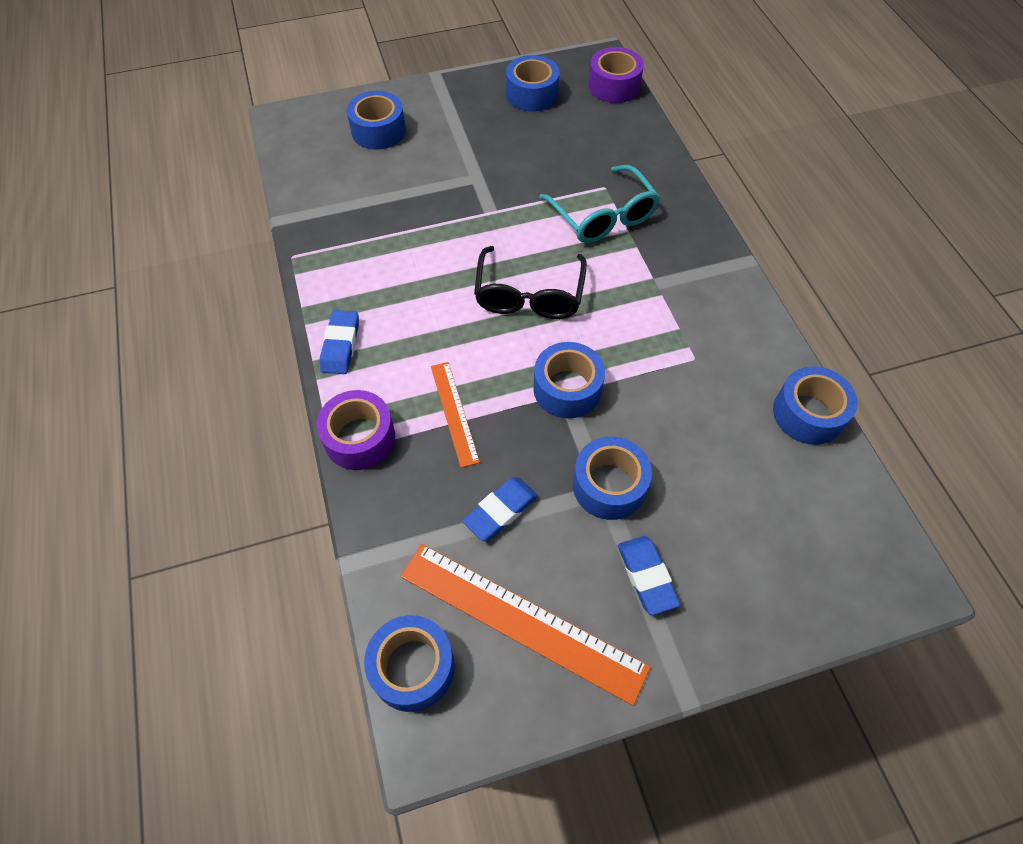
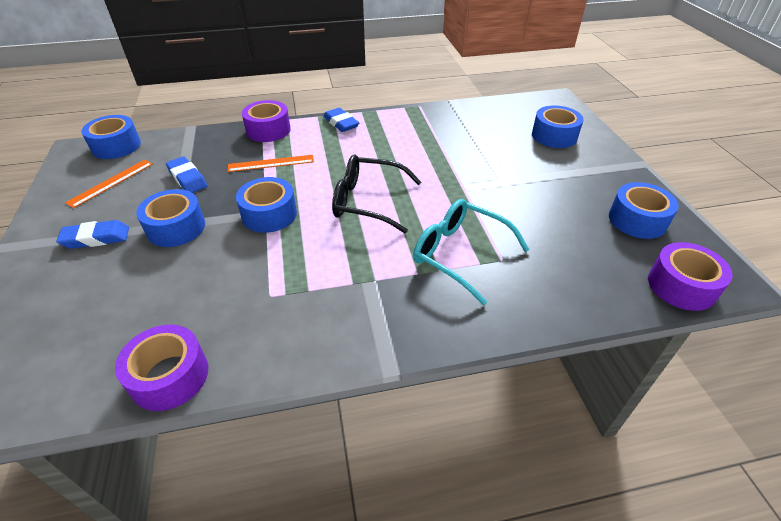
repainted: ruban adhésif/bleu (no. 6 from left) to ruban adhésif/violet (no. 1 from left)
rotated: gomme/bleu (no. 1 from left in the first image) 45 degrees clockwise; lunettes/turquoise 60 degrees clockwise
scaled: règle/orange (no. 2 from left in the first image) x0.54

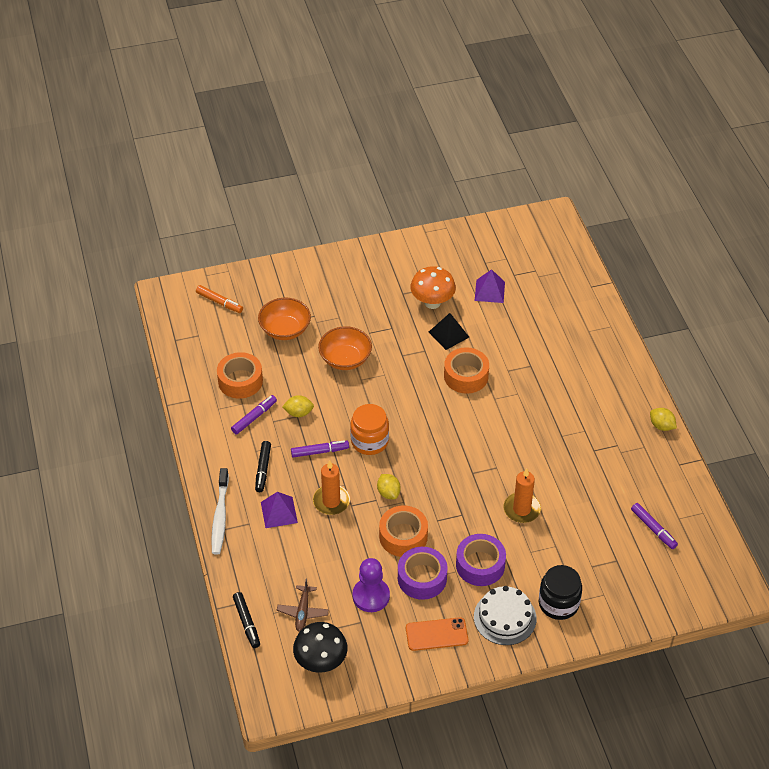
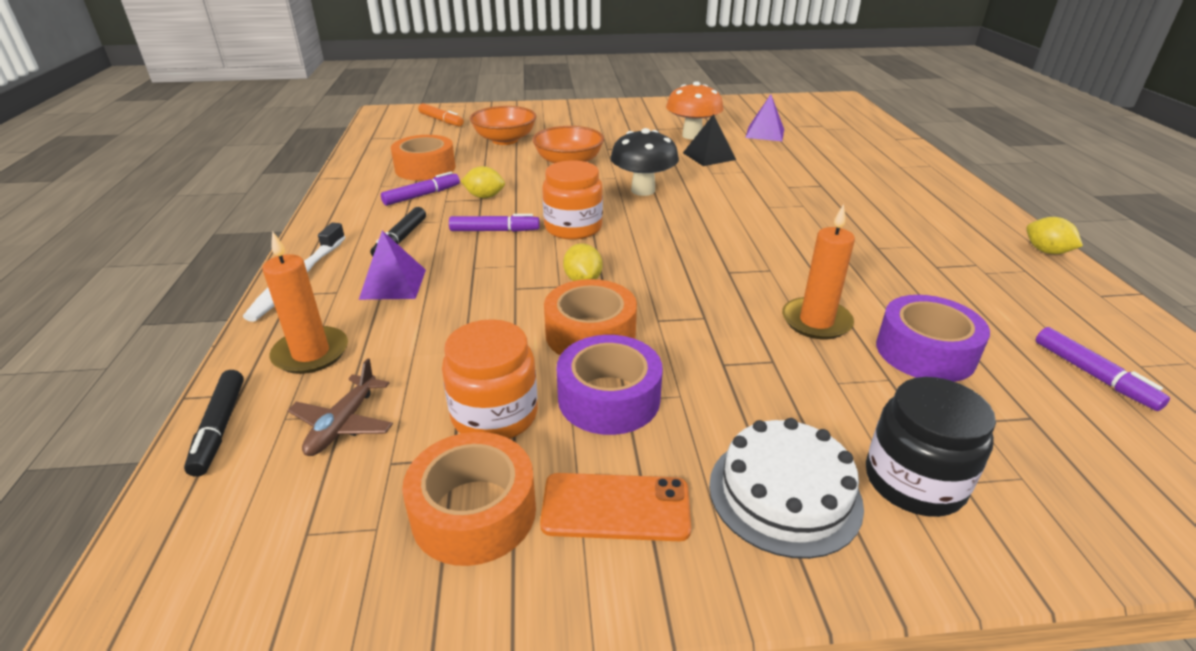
shifted: champignon/noir; bougie/orange (no. 1 from left); ruban adhésif/orange (no. 3 from left in the first image) to ruban adhésif/orange (no. 2 from left); ruban adhésif/violet (no. 2 from left)
swapped: pion/violet to bocal/orange (no. 1 from left)

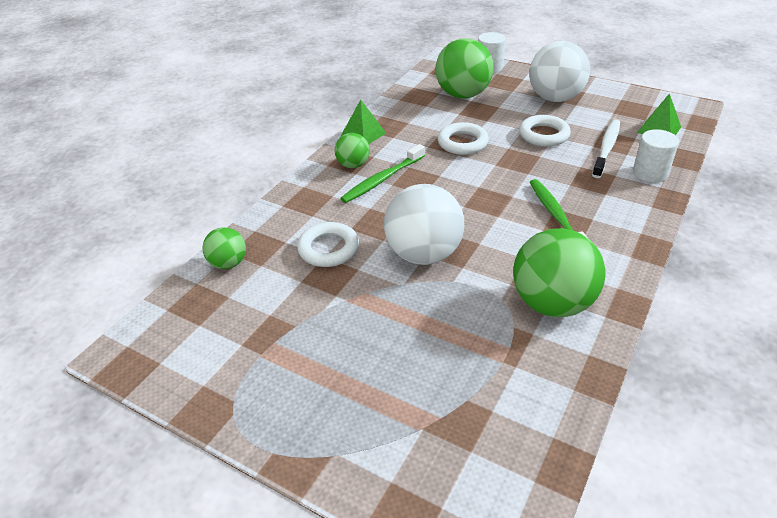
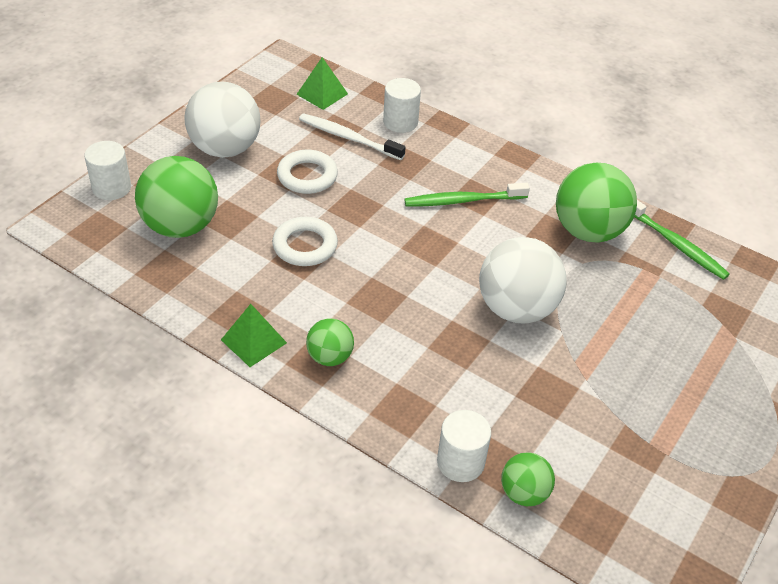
gone: anneau/blanc (no. 1 from left)
new: cylindre/blanc (no. 3 from left)
shifted: brosse à dents/vert (no. 1 from left in the first image) to brosse à dents/vert (no. 2 from left)

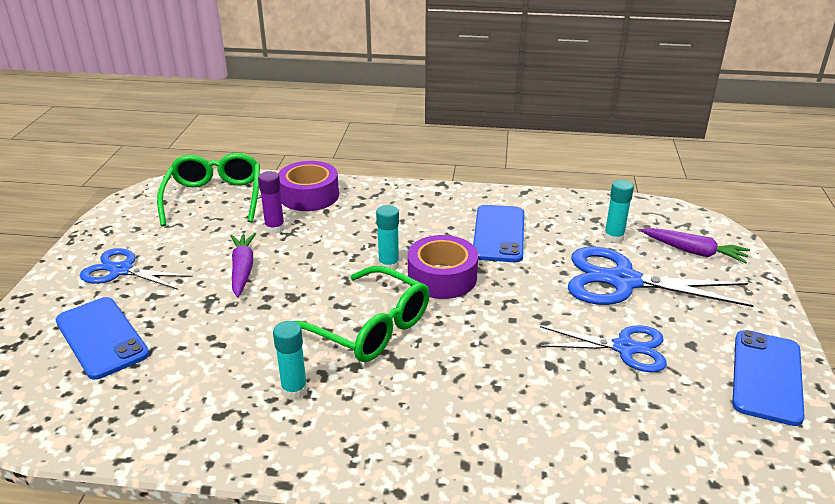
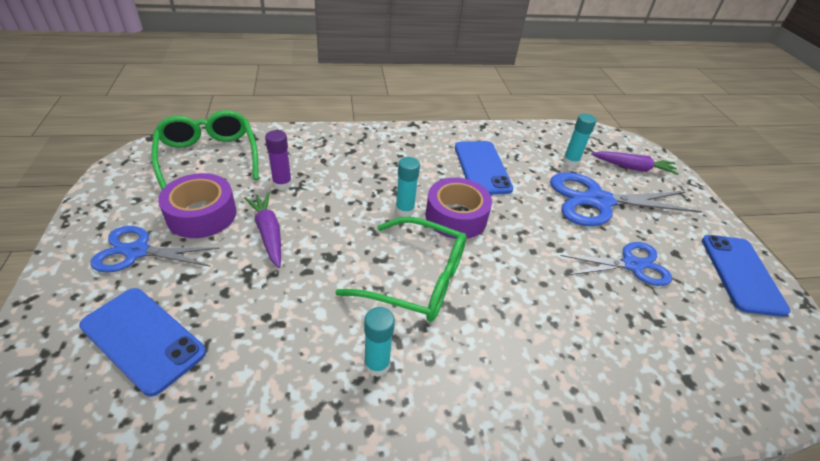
shifted: ruban adhésif/violet (no. 1 from left)

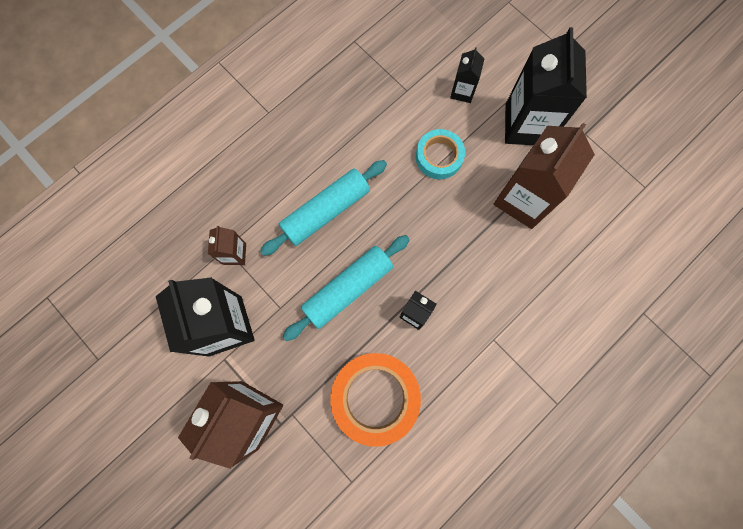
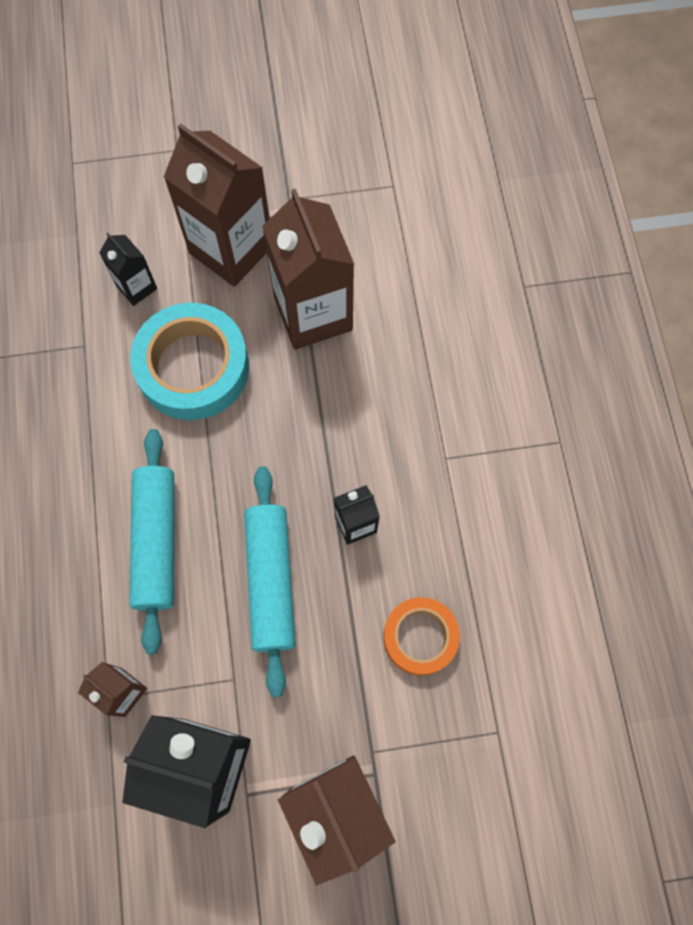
repainted: brique de lait/noir (no. 4 from left) to brique de lait/marron (no. 2 from left)
scaled: ruban adhésif/orange x0.60; ruban adhésif/turquoise x1.65

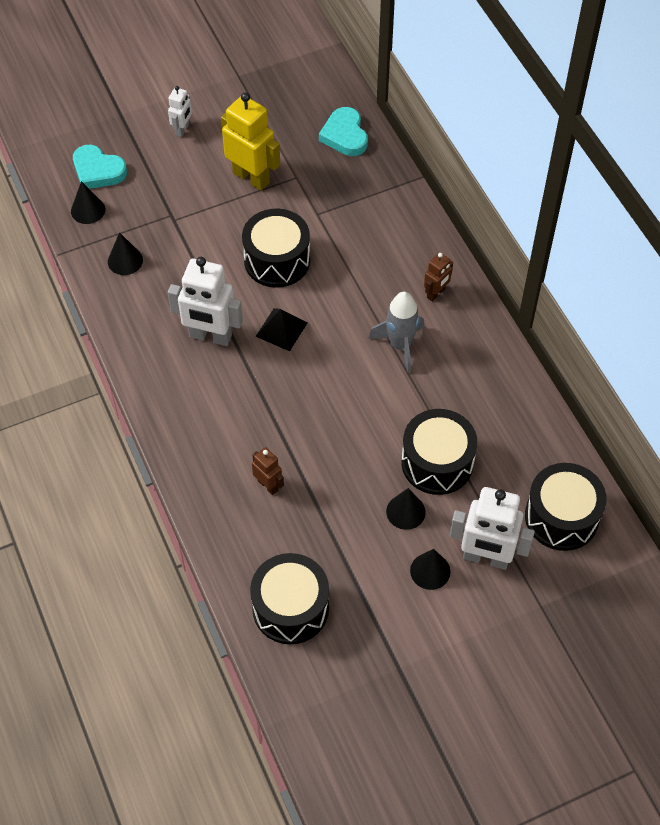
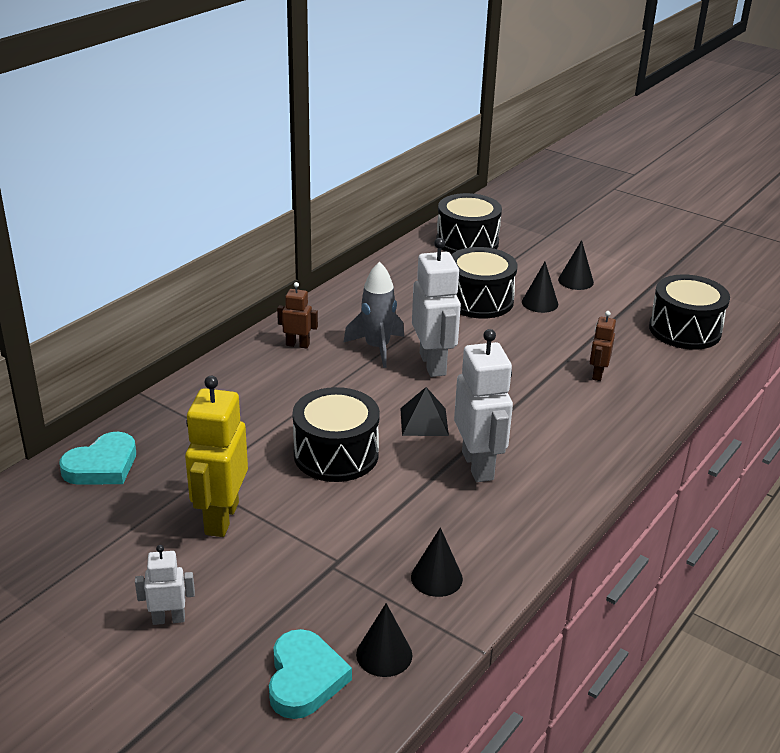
shifted: robot/blanc (no. 3 from left in the first image) to robot/blanc (no. 2 from left)

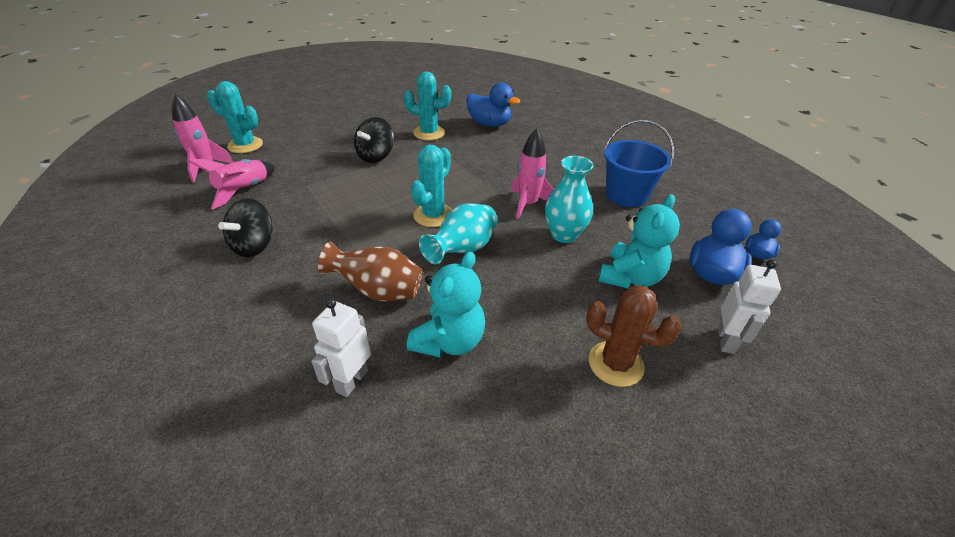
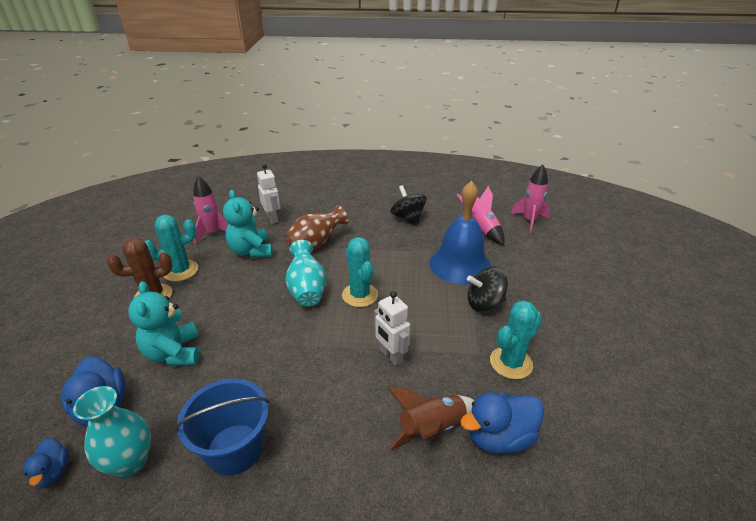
new: fusée/marron; cloche/bleu
shifted: cactus/turquoise (no. 1 from left); fusée/rose (no. 3 from left in the first image) to fusée/rose (no. 1 from left); vase/turquoise (no. 2 from left in the first image) to vase/turquoise (no. 1 from left); robot/blanc (no. 2 from left)
rotated: toupie/noir (no. 2 from left) 75 degrees counterclockwise

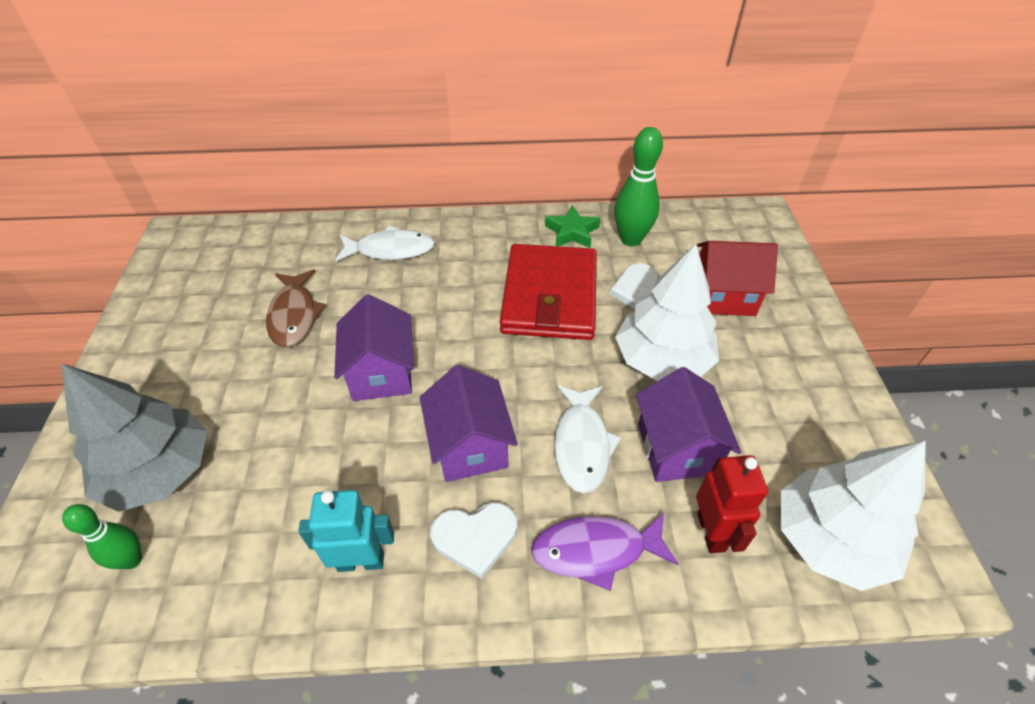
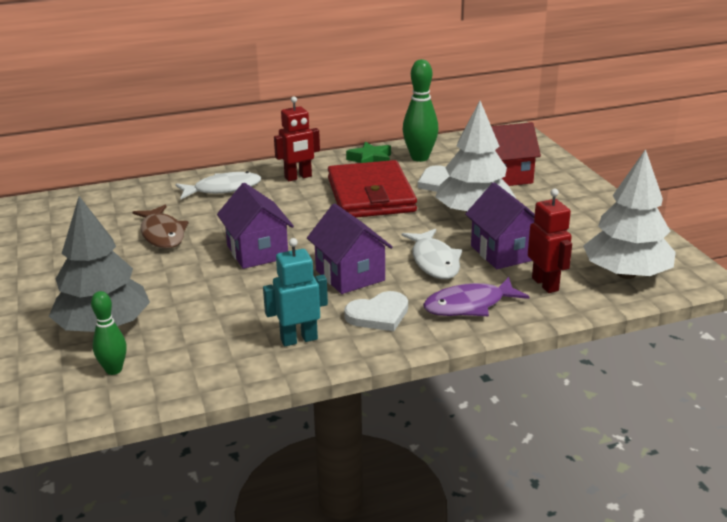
new: robot/rouge (no. 1 from left)

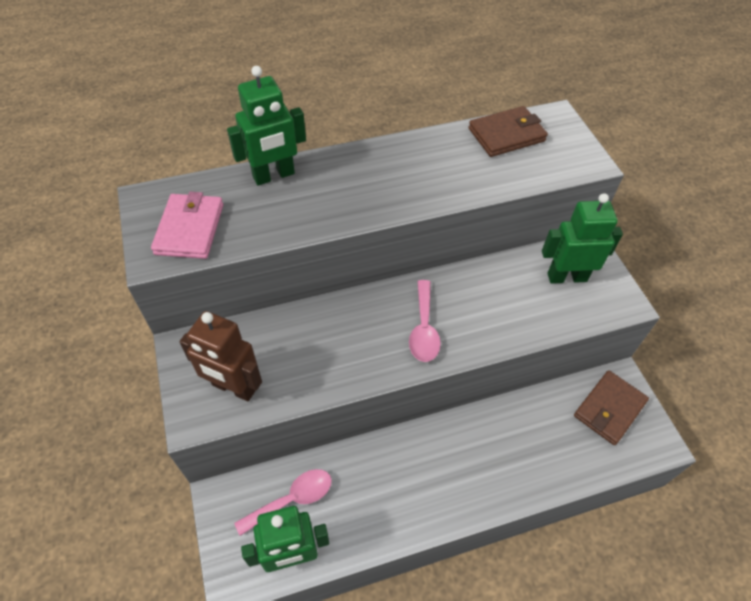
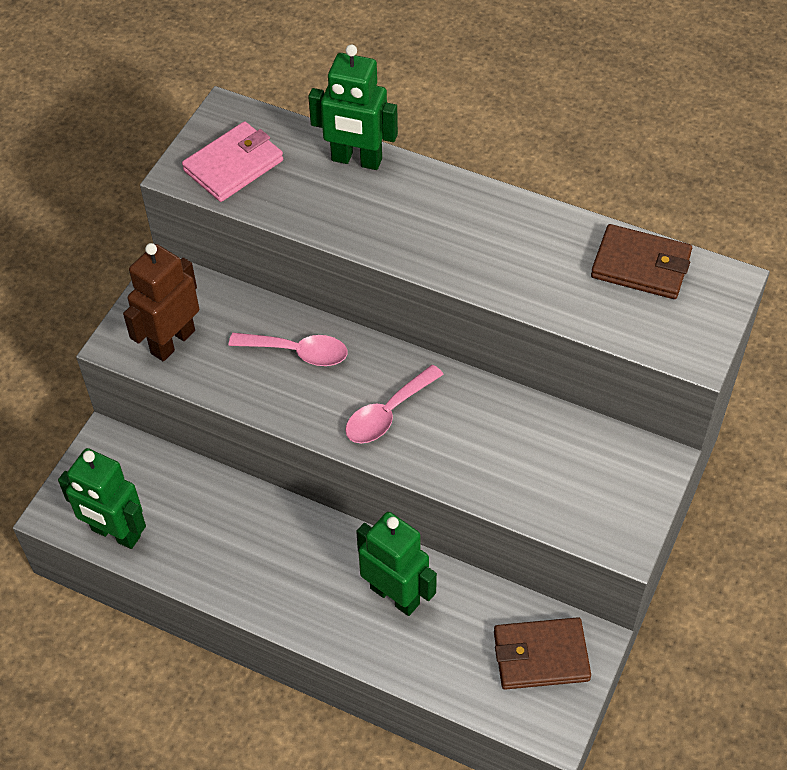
shifted: cuillère/rose (no. 1 from left); robot/vert (no. 3 from left)
rotated: robot/marron 60 degrees clockwise

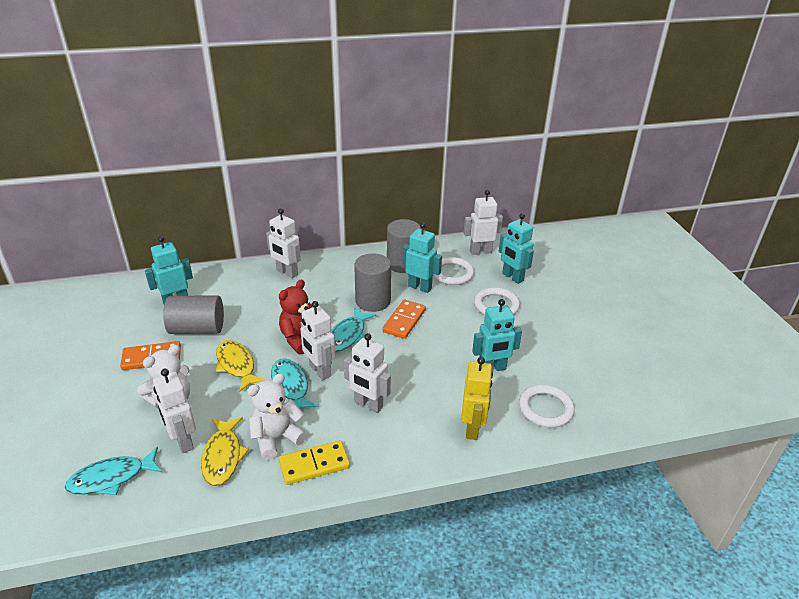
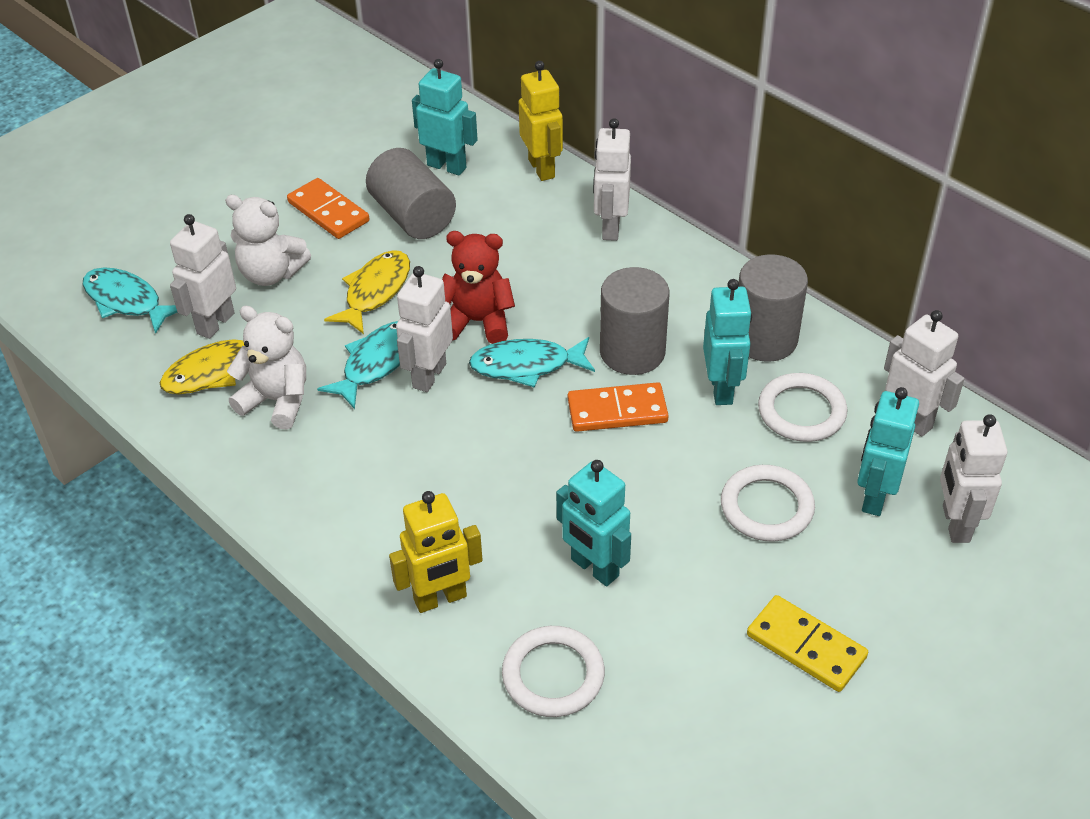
new: robot/jaune (no. 2 from left)
shifted: domino/jaune; robot/blanc (no. 4 from left in the first image) to robot/blanc (no. 5 from left)

